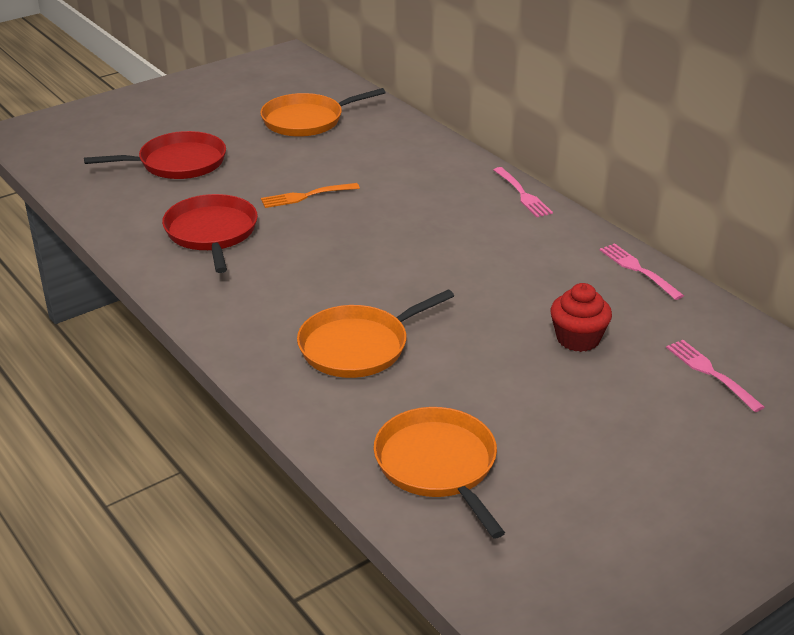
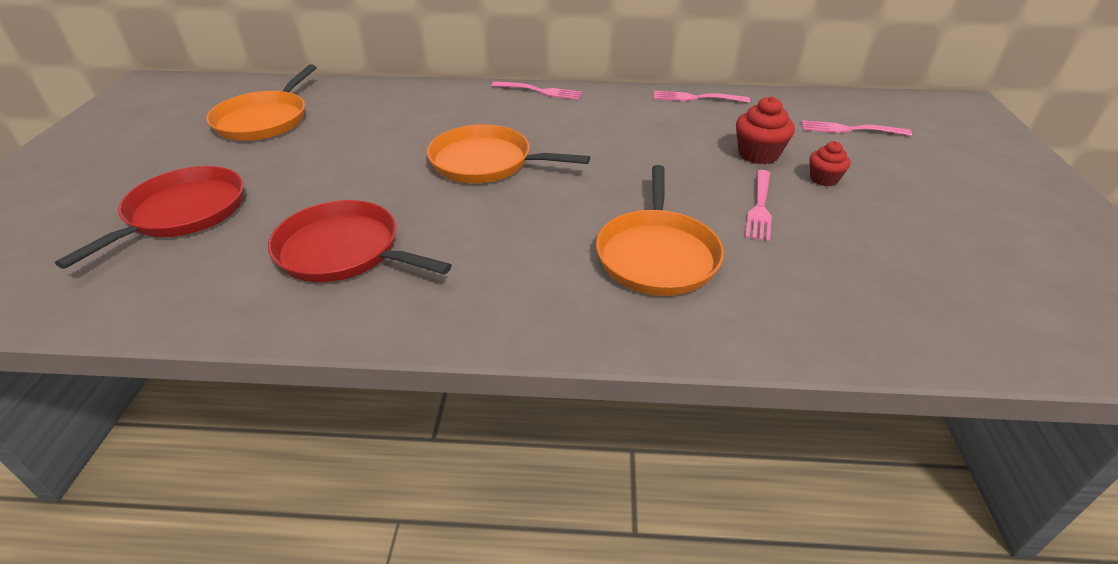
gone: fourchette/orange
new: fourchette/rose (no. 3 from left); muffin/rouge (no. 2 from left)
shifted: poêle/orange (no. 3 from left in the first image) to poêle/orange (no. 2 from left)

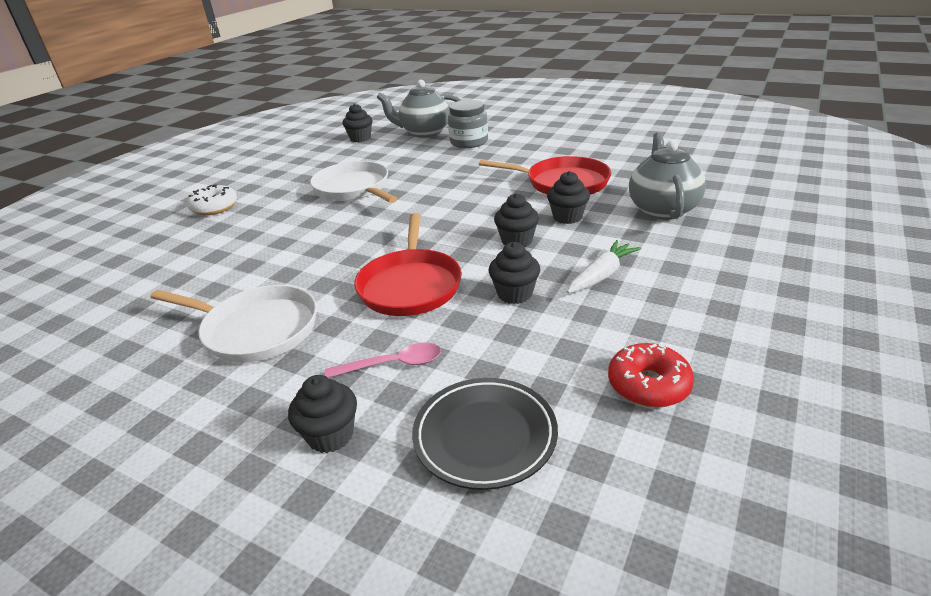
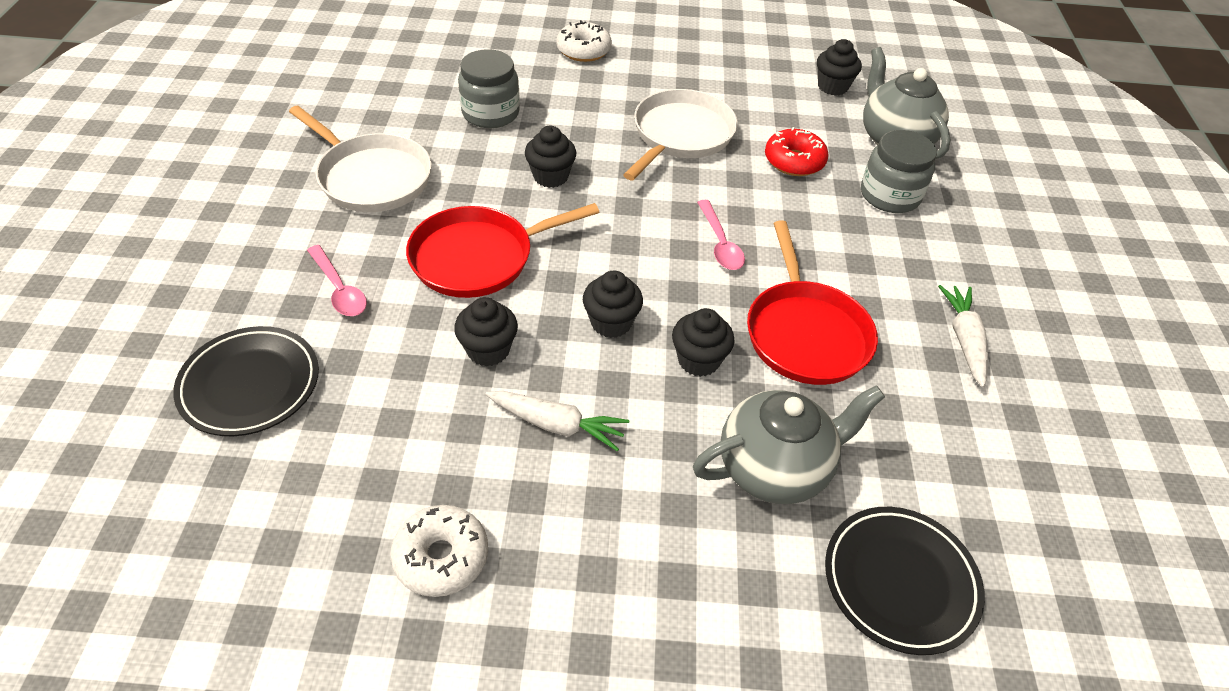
new: beignet/blanc (no. 1 from left); bocal/gris (no. 1 from left); cuillère/rose (no. 2 from left); assiette/noir (no. 2 from left); carotte/blanc (no. 2 from left)
shifted: muffin/noir (no. 1 from left in the first image) to muffin/noir (no. 2 from left); beignet/rouge
rotated: poêle/blanc (no. 1 from left) 45 degrees counterclockwise

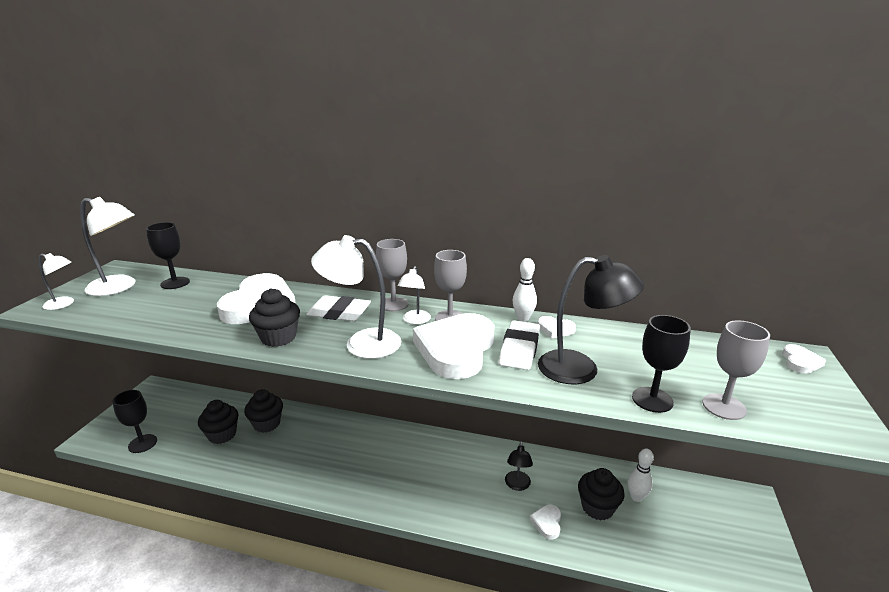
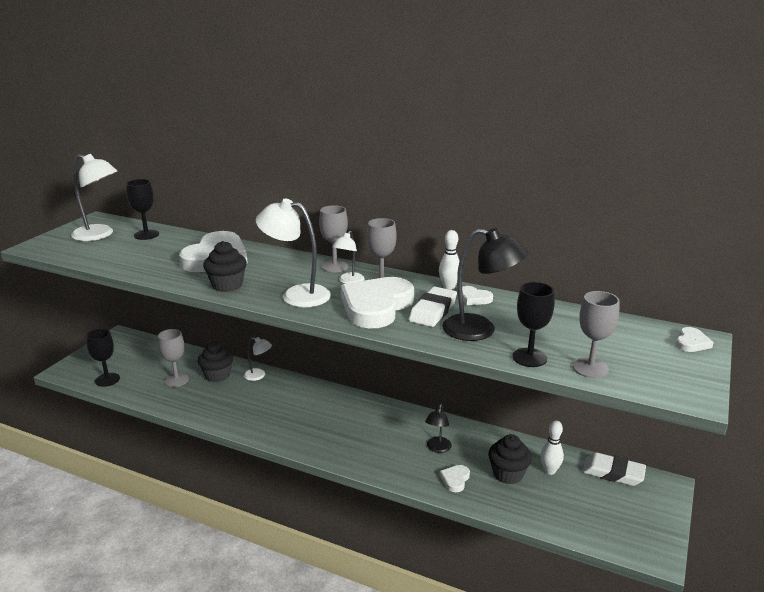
shifted: lampe/blanc (no. 1 from left in the first image) to lampe/blanc (no. 2 from left); gomme/blanc (no. 1 from left in the first image) to gomme/blanc (no. 2 from left)
swapped: muffin/noir (no. 1 from left) to verre à pied/gris (no. 1 from left)

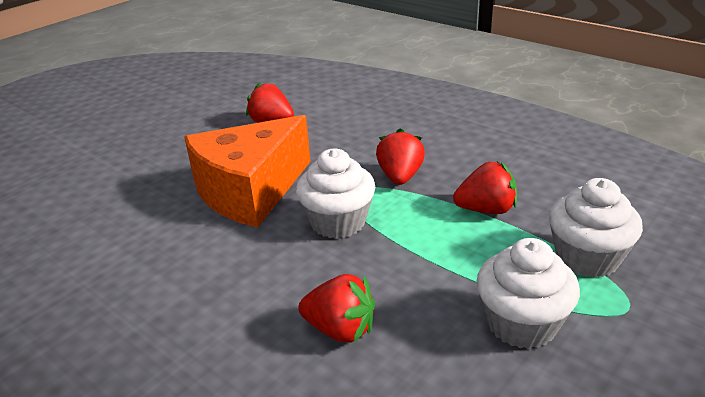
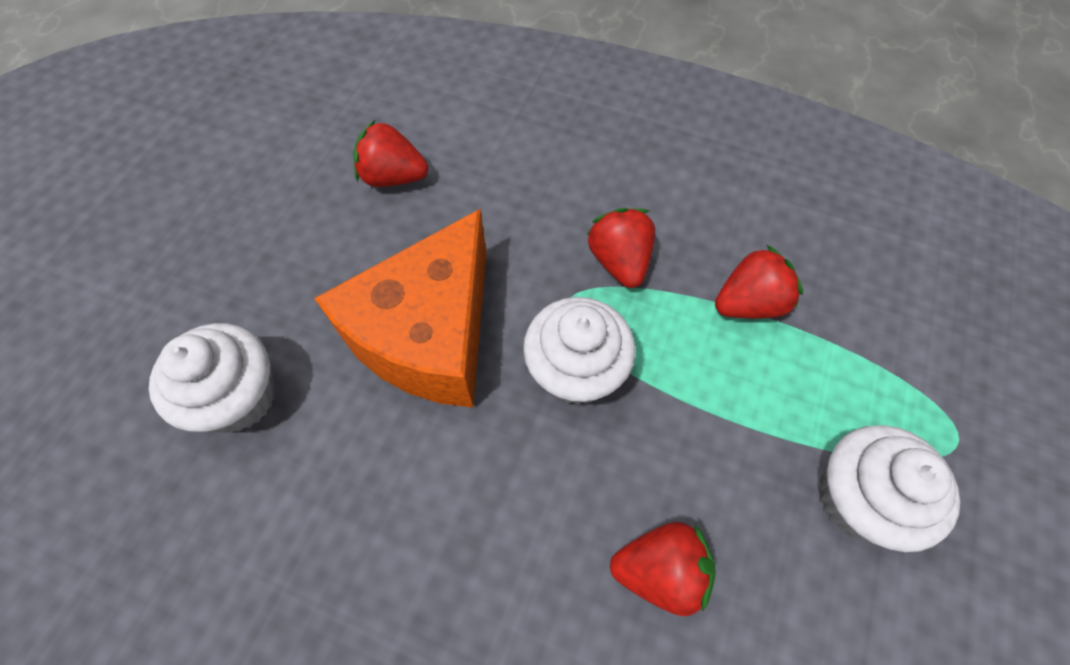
shifted: muffin/blanc (no. 3 from left in the first image) to muffin/blanc (no. 1 from left)

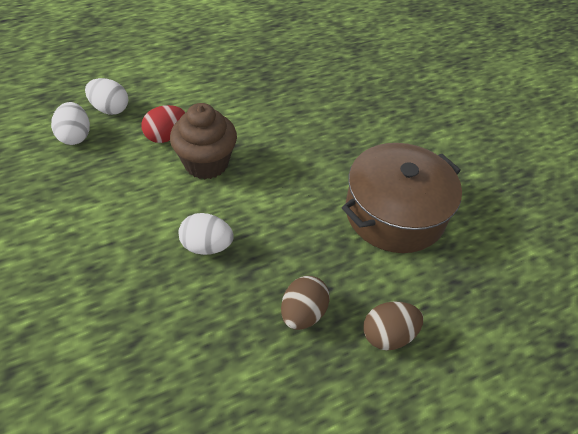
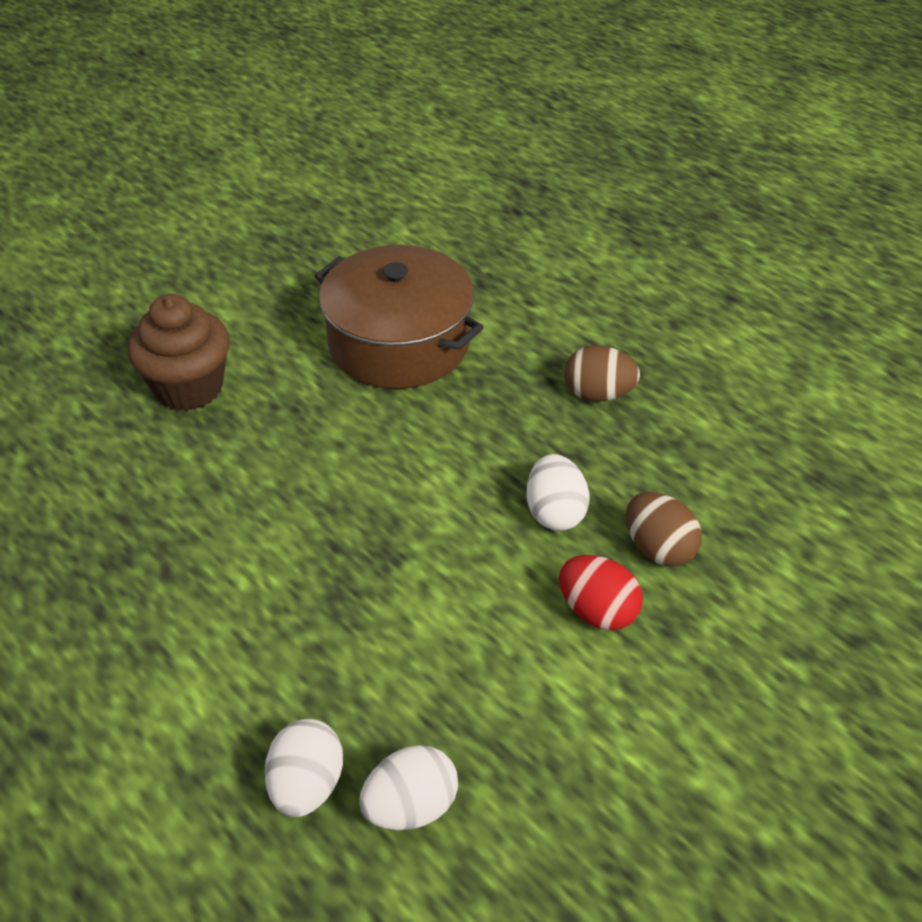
shifted: œuf/rouge; muffin/marron; œuf/marron (no. 2 from left)

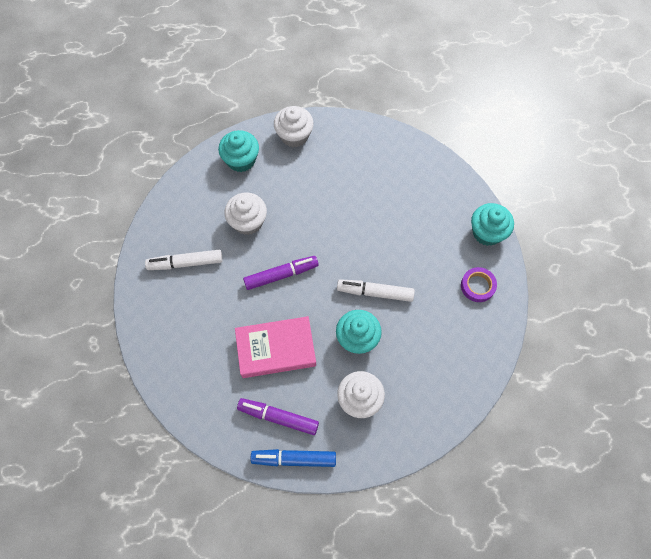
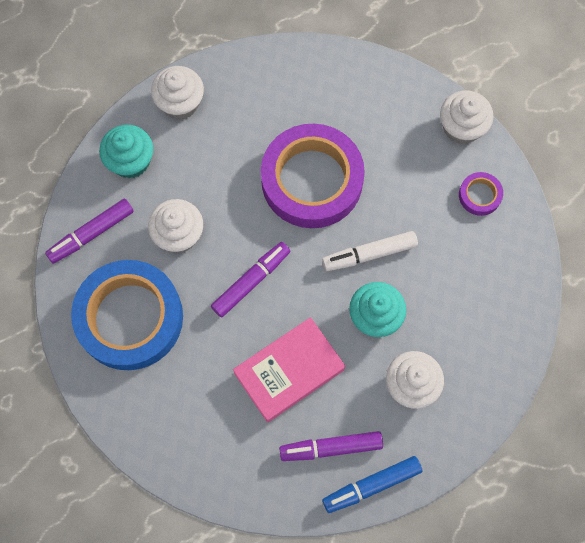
new: feutre/violet (no. 1 from left); ruban adhésif/violet (no. 1 from left)
swapped: feutre/blanc (no. 1 from left) to ruban adhésif/bleu
repainted: muffin/turquoise (no. 3 from left) to muffin/blanc (no. 4 from left)

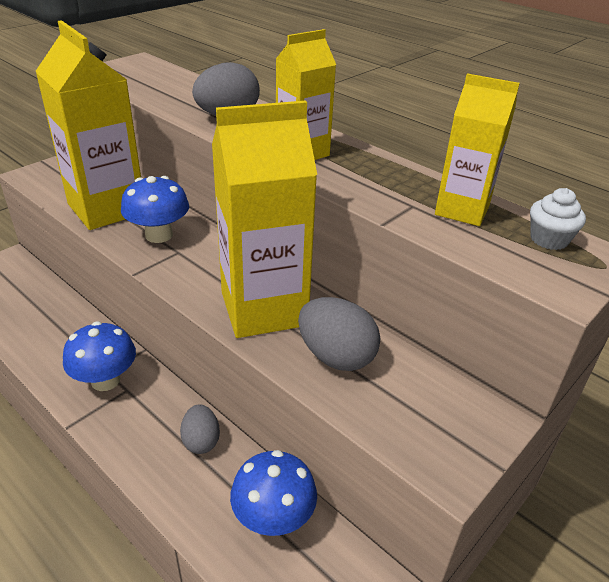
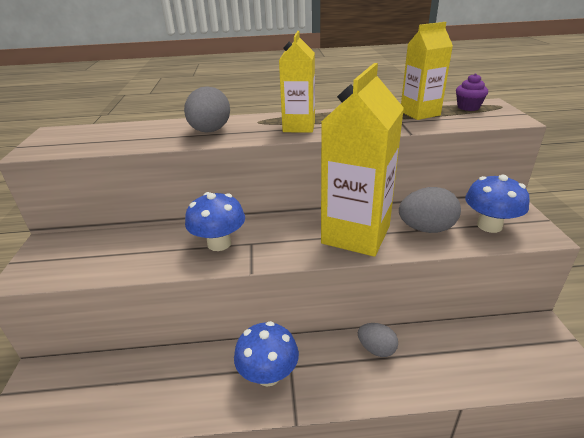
gone: brique de lait/jaune (no. 1 from left)
shifted: champignon/bleu (no. 3 from left)
repainted: muffin/blanc to muffin/violet

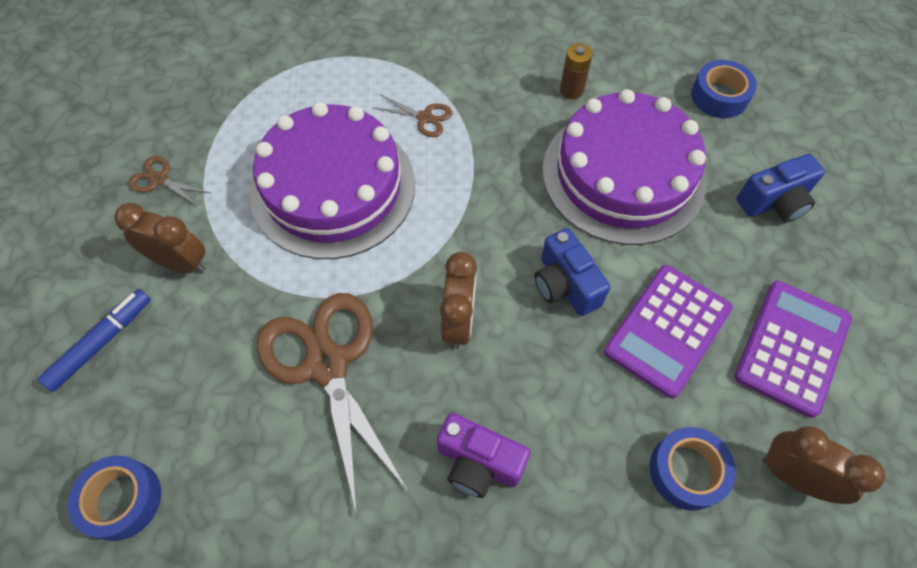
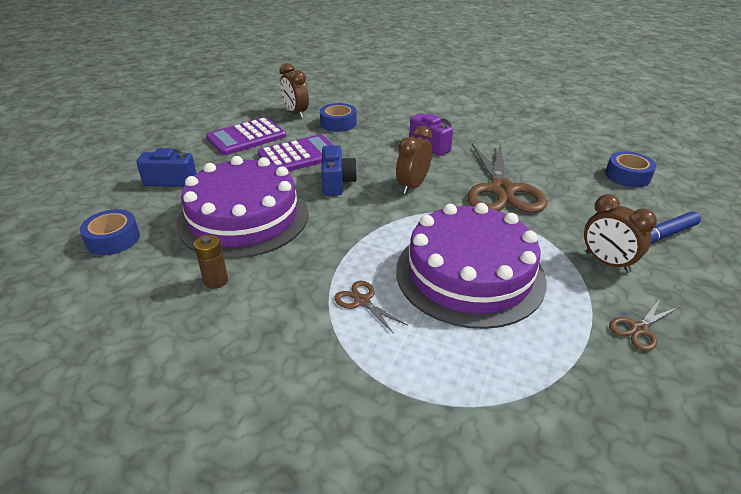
rotated: ciseaux/marron (no. 1 from left in the first image) 90 degrees clockwise

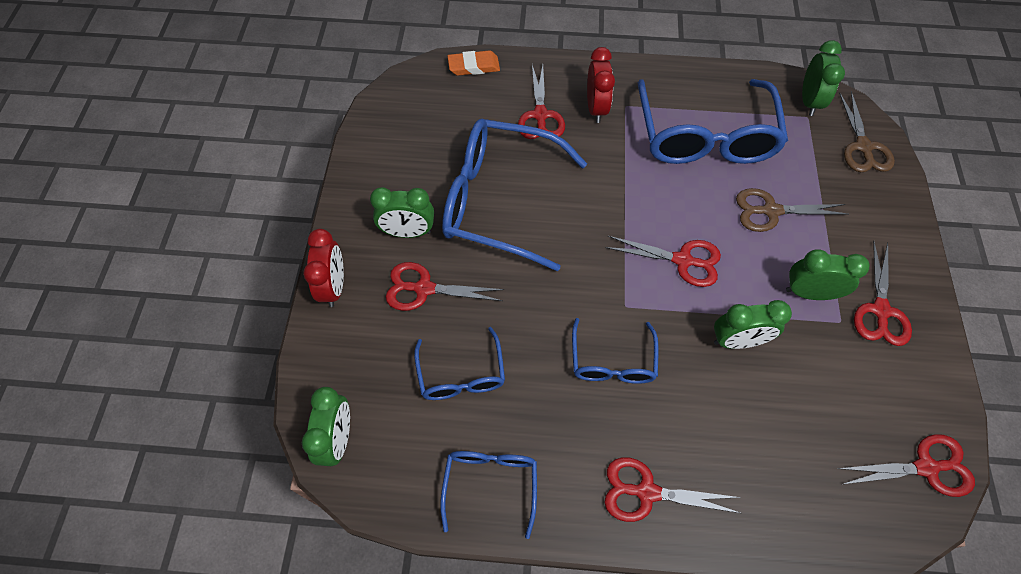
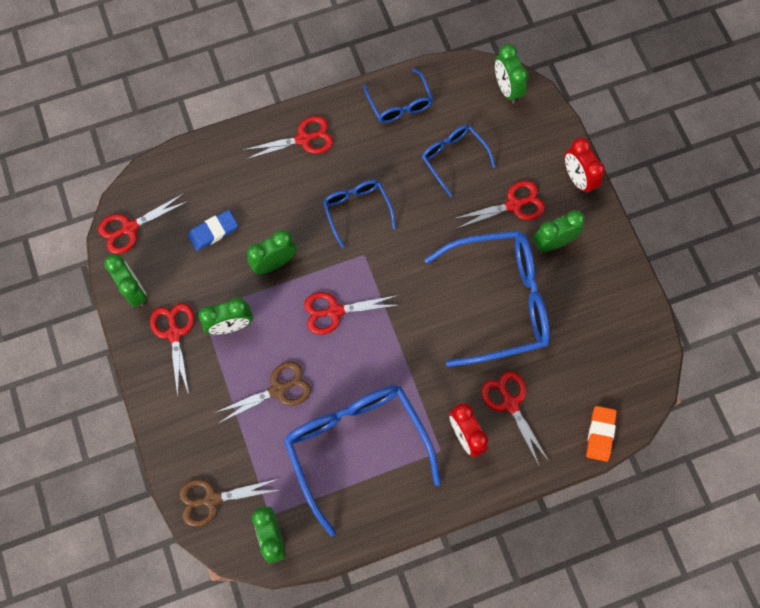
new: réveil/vert (no. 1 from left); gomme/bleu
rotated: gomme/orange 45 degrees counterclockwise; ciseaux/marron (no. 2 from left in the first image) 75 degrees counterclockwise

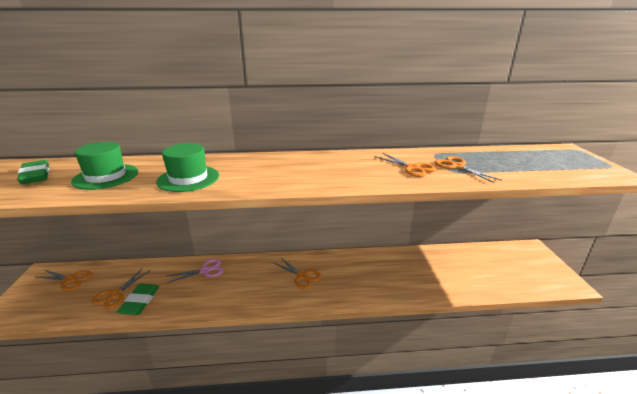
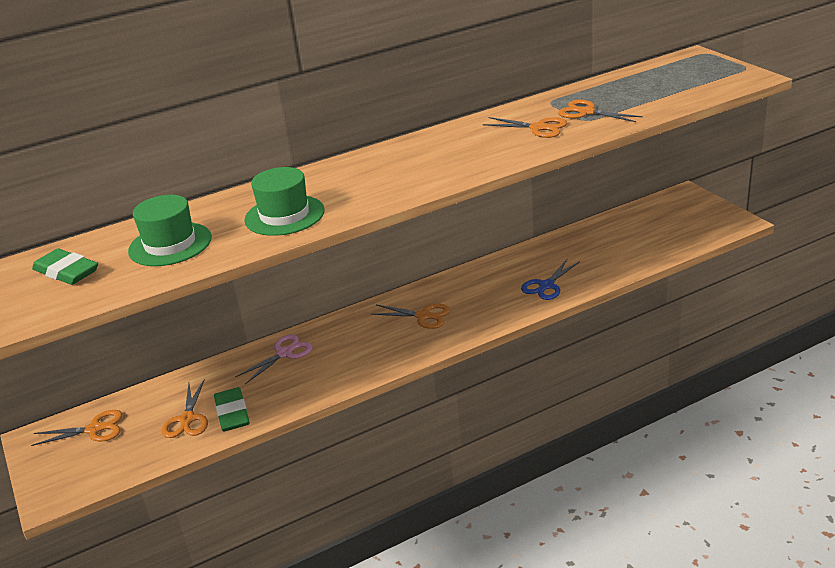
new: ciseaux/bleu

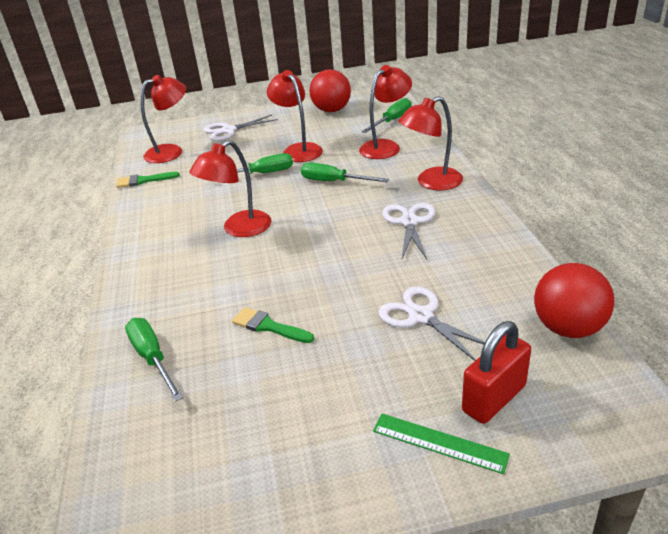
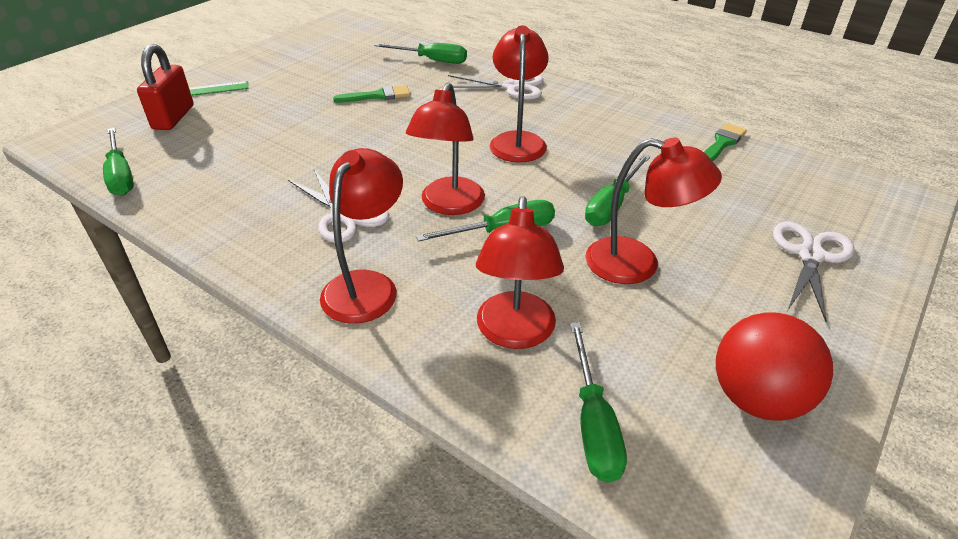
shifted: lampe/rouge (no. 1 from left in the first image) to lampe/rouge (no. 2 from left); ciseaux/blanc (no. 3 from left in the first image) to ciseaux/blanc (no. 2 from left)
swapped: balle/rouge (no. 2 from left) to tournevis/vert (no. 1 from left)

